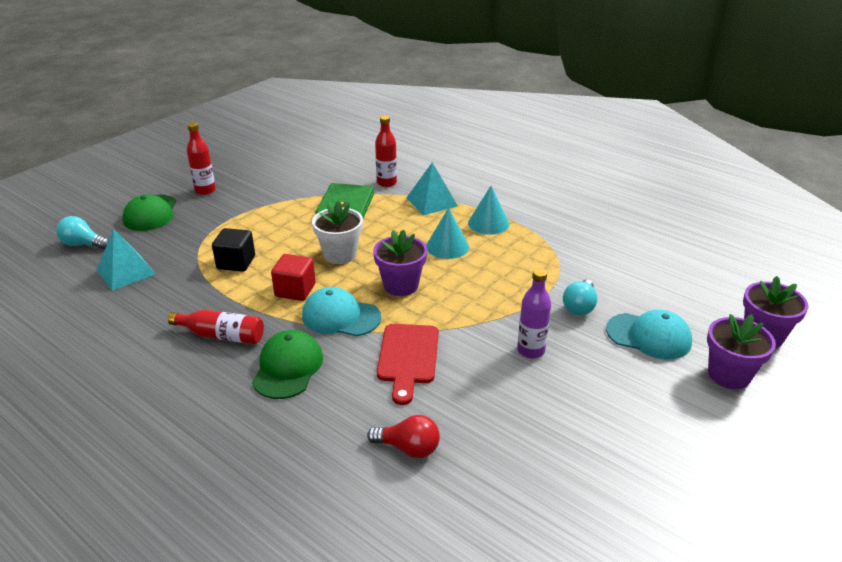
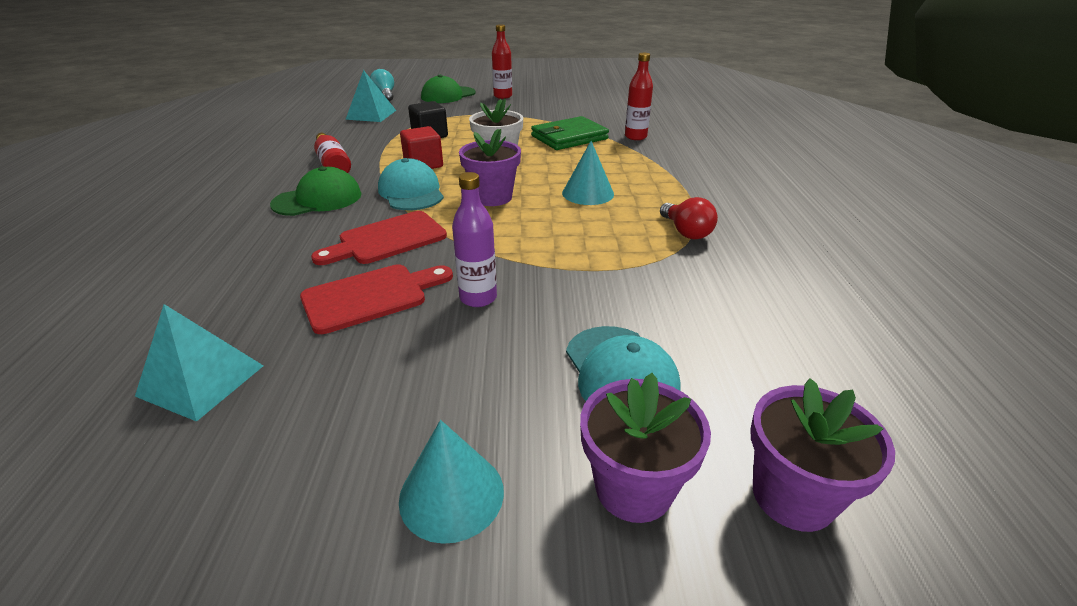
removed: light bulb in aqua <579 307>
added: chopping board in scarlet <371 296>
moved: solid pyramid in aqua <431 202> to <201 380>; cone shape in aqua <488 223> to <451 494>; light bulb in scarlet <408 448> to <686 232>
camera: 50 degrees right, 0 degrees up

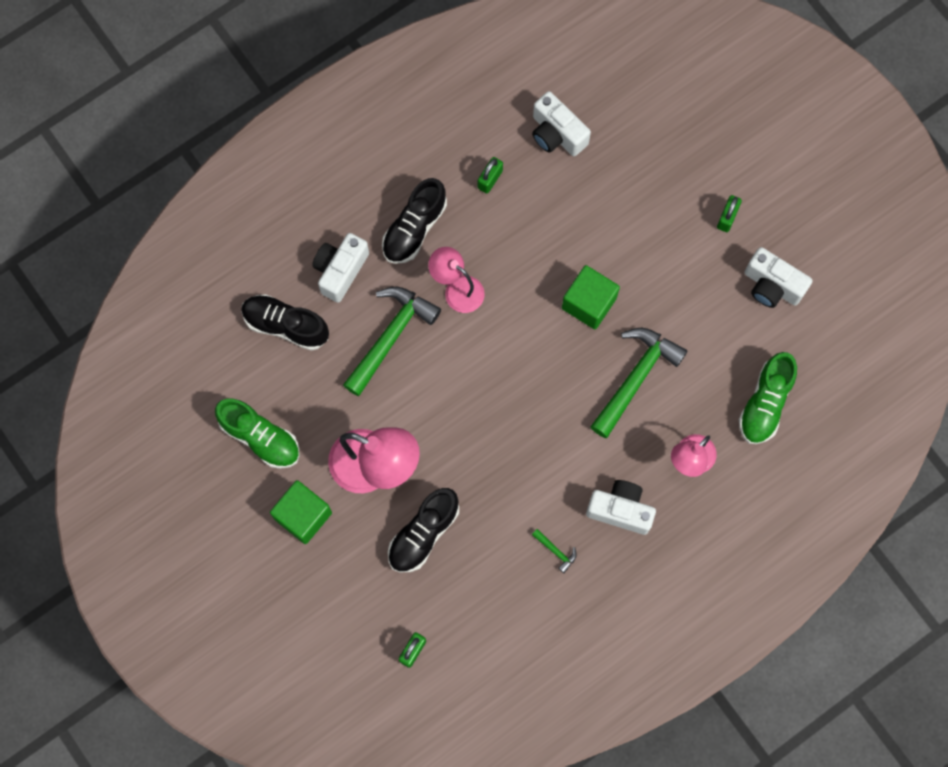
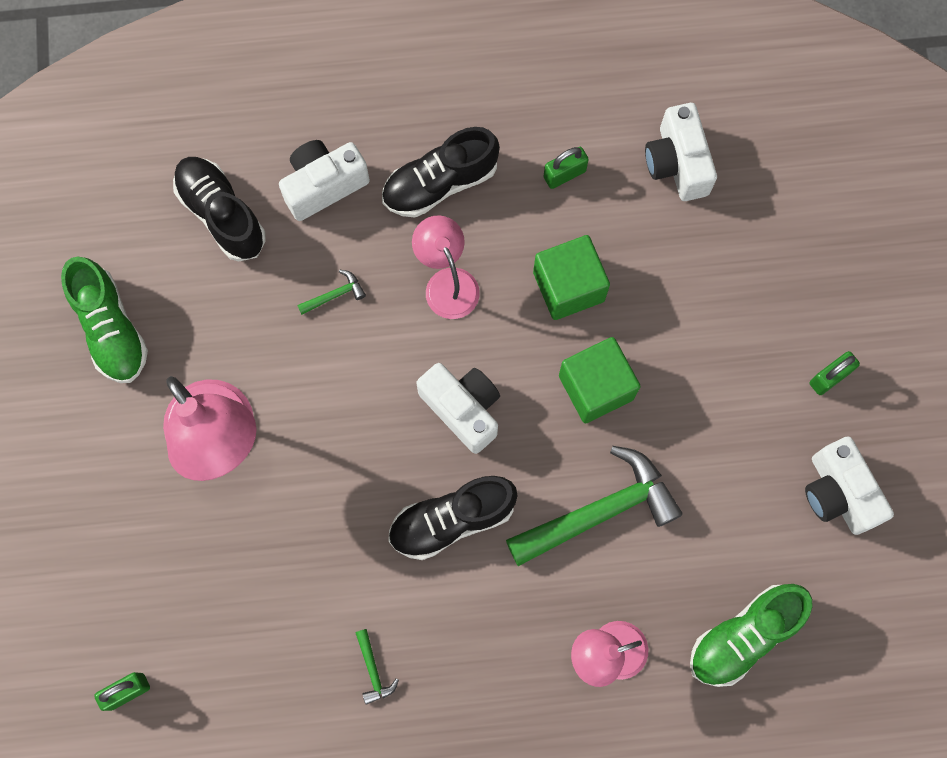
moved: cube in green <303 515> to <568 286>; photo camera in pure white <620 510> to <463 409>; shoe in jet-black <423 534> to <452 520>
resized: hammer in green <390 336> = <334 295> x0.41
camera: 30 degrees right, 0 degrees up

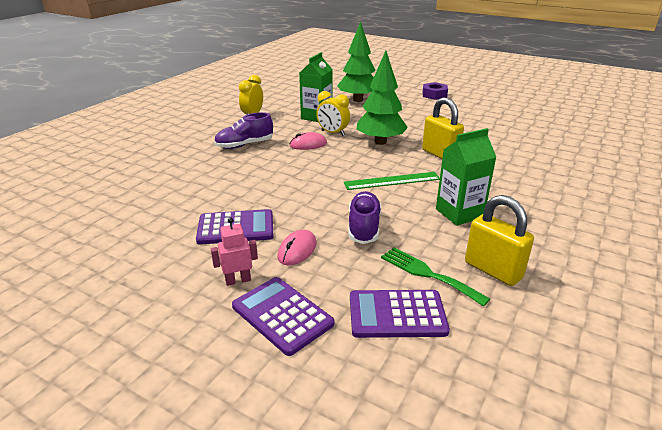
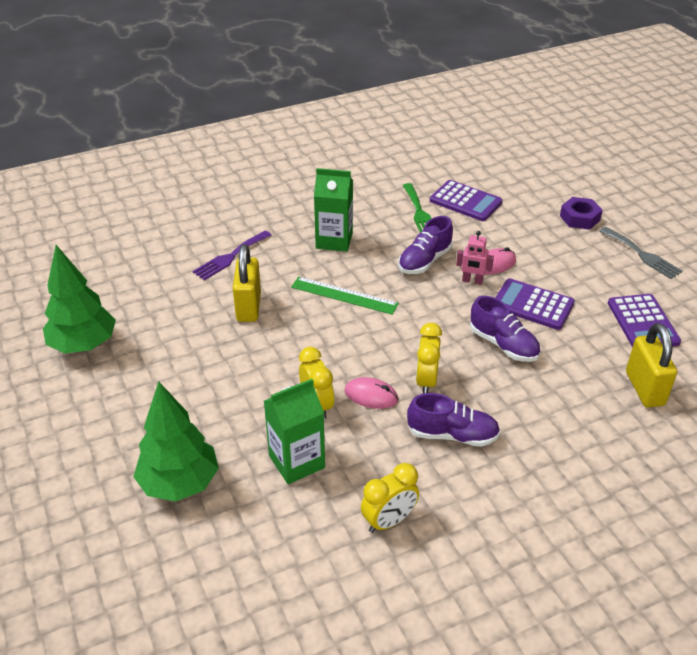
added: fork in grey <642 255>; fork in violet <230 257>; shoe in violet <503 344>; clock in golden <426 381>
moved: tree in green <380 142> to <83 345>; nut in violet <434 95> to <579 218>; small lock in golden <493 270> to <644 389>; robot figure in rose-pink <238 280> to <472 281>; pocket calculator in violet <282 315> to <642 322>
camera: 145 degrees left, 10 degrees up

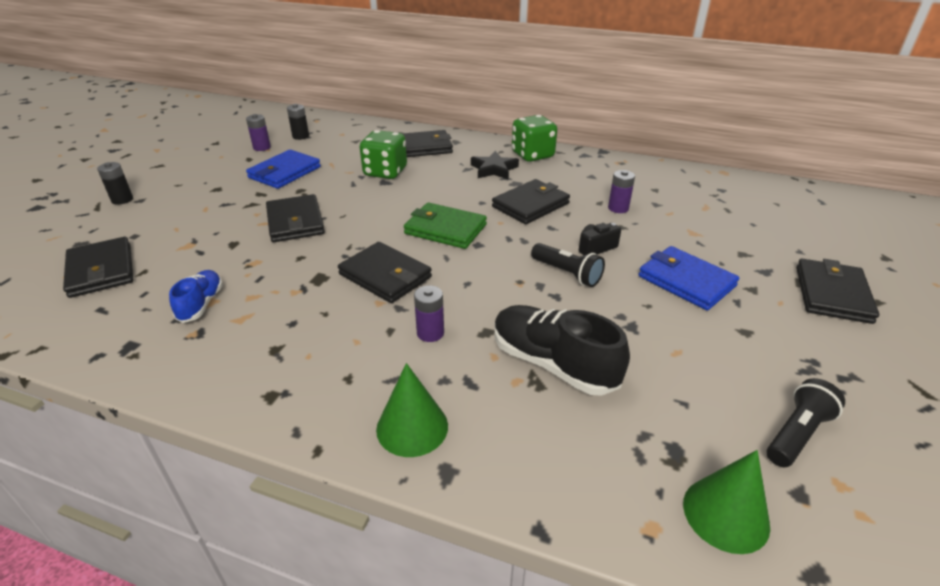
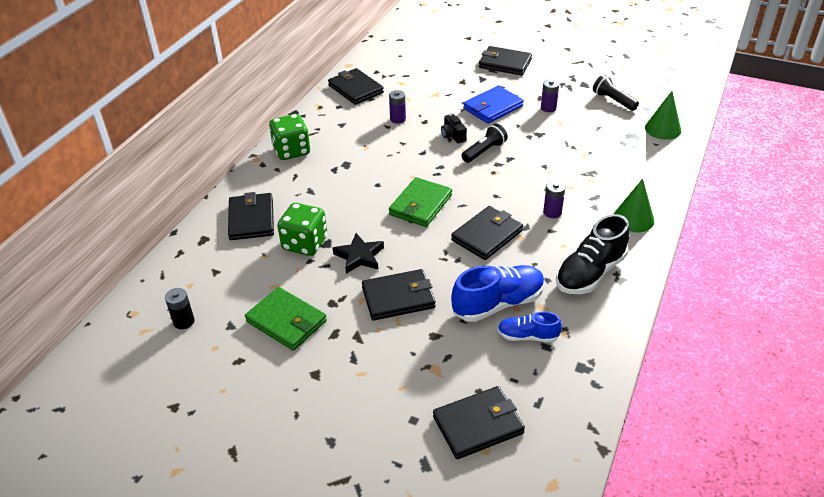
removed: battery in jet-black <122 200>
added: shoe in royal blue <498 303>
moved: battery in violet <262 147> to <548 108>; five-pointed star in jet-black <494 169> to <359 256>; card wallet in jet-black <530 205> to <355 89>; shoe in jet-black <553 364> to <590 273>
recoloured: card wallet in royal blue <284 172> to card wallet in green <286 321>
camera: 85 degrees left, 5 degrees up

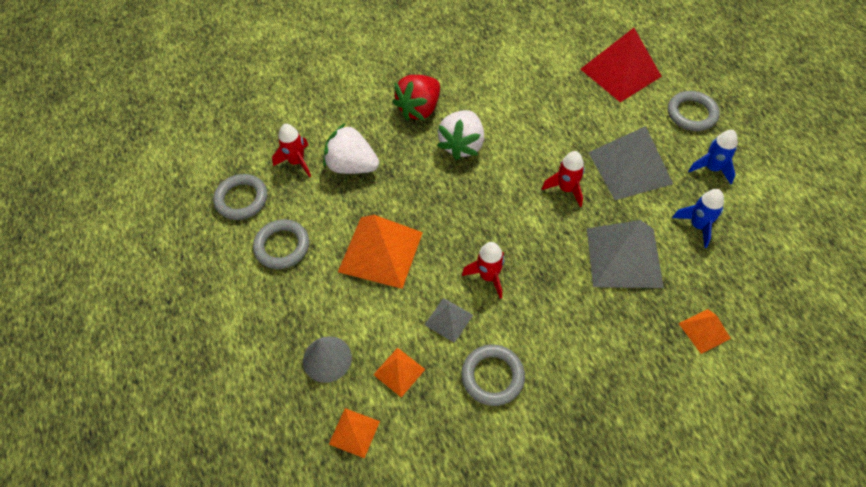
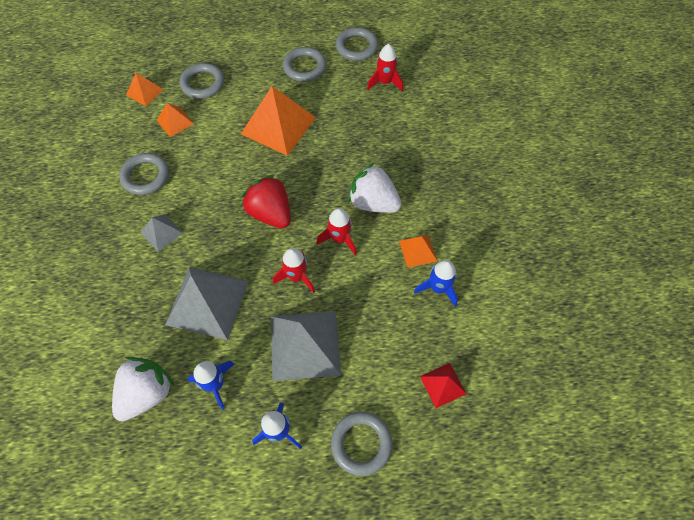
added: spaceship in royal blue <438 288>
moved: toy strawberry in scarlet <419 109> to <270 213>; toy strawberry in pure white <352 166> to <147 393>; spaceship in scarlet <488 276> to <339 239>; solid pyramid in grey <448 320> to <161 232>; solid pyramid in orange <704 331> to <418 251>
replaced: cone shape in grey <327 359> to torus in grey <202 83>
resized: solid pyramid in scarlet <620 72> = <442 385> x0.50
camera: 100 degrees right, 5 degrees up

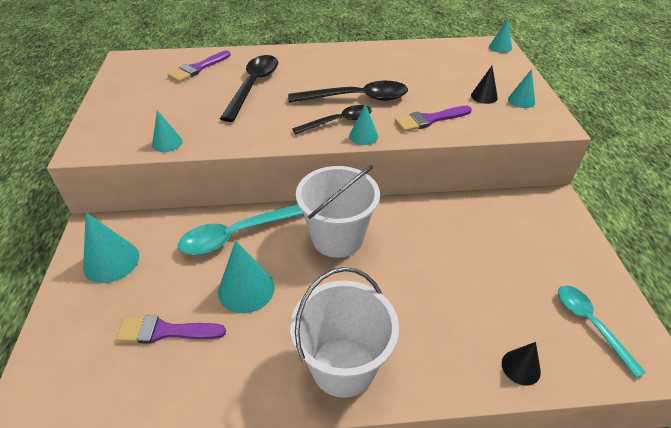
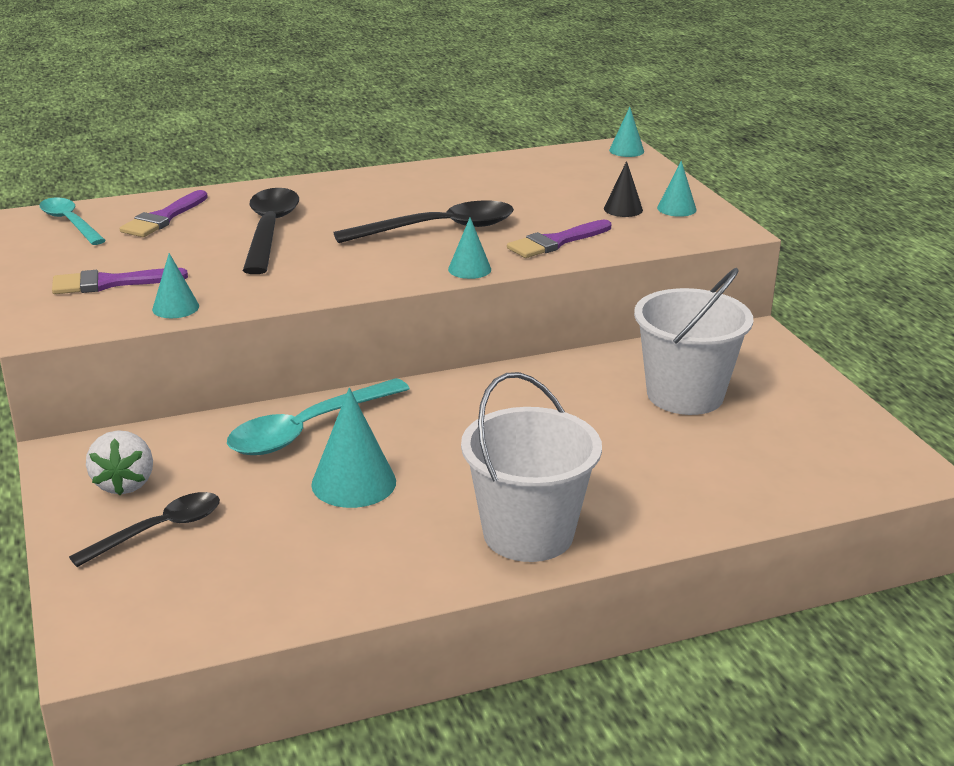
removed: cone shape in jet-black <521 367>
moved: teaspoon in jet-black <339 121> to <160 530>; sand bucket in pure white <337 237> to <685 395>; teaspoon in aqua <590 323> to <69 222>; paint brush in violet <165 331> to <110 283>
replaced: cone shape in aqua <111 261> to toy strawberry in pure white <125 484>
camera: 15 degrees left, 15 degrees down

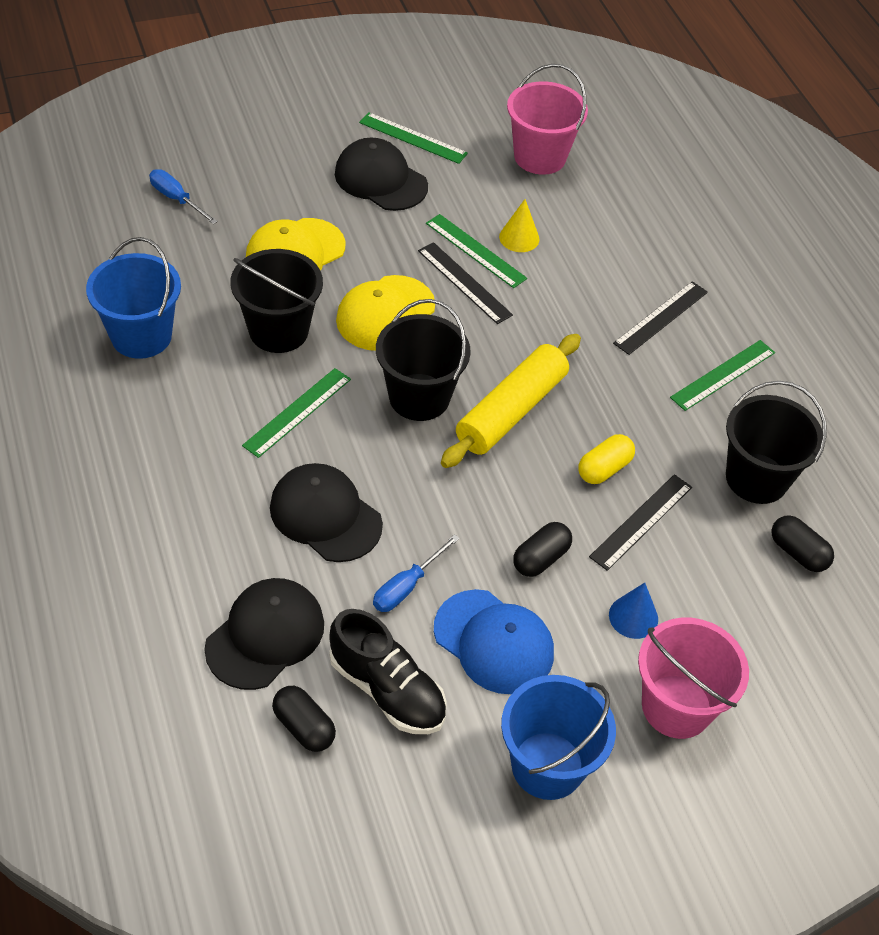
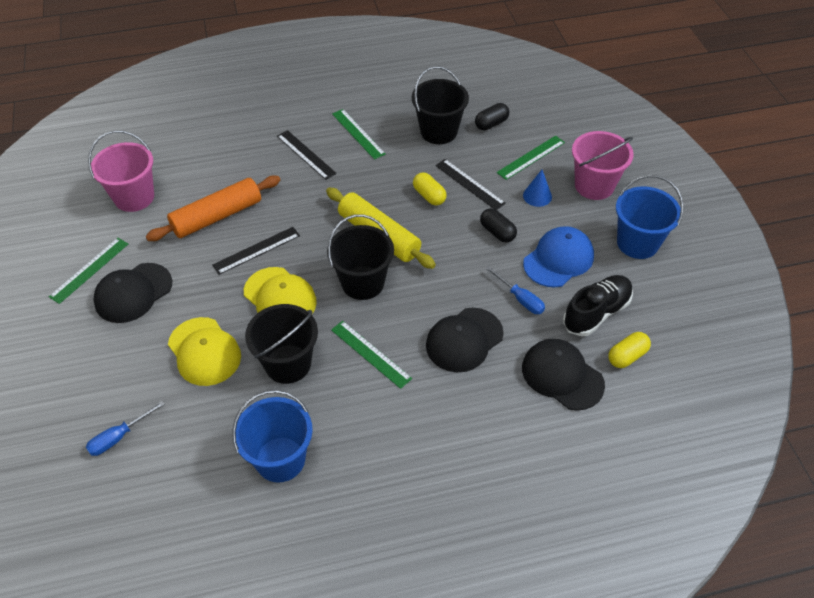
moved: straightedge in green <475 251> to <531 157>
replaced: cone shape in golden <519 238> to rolling pin in orange <217 216>
recoloured: capsule in jet-black <304 727> to capsule in golden <627 356>
camera: 80 degrees left, 0 degrees up

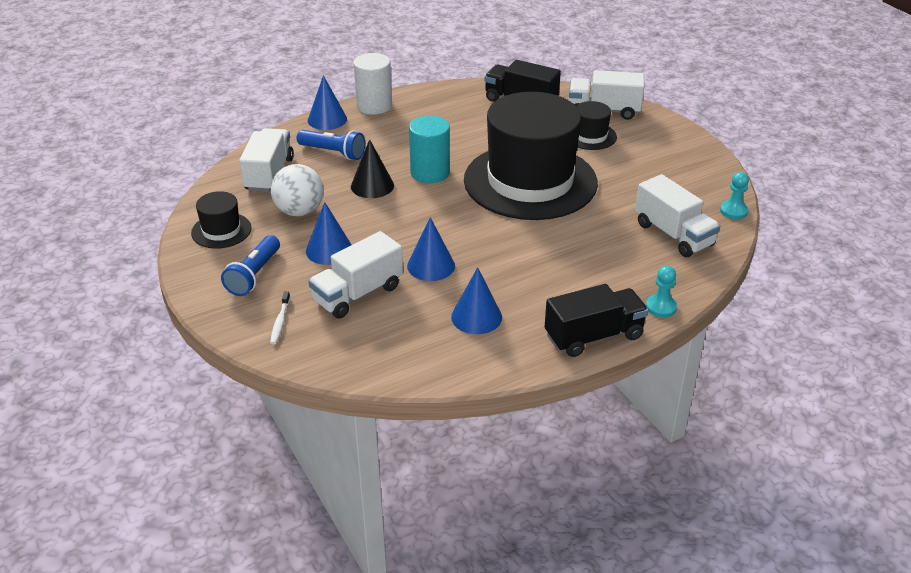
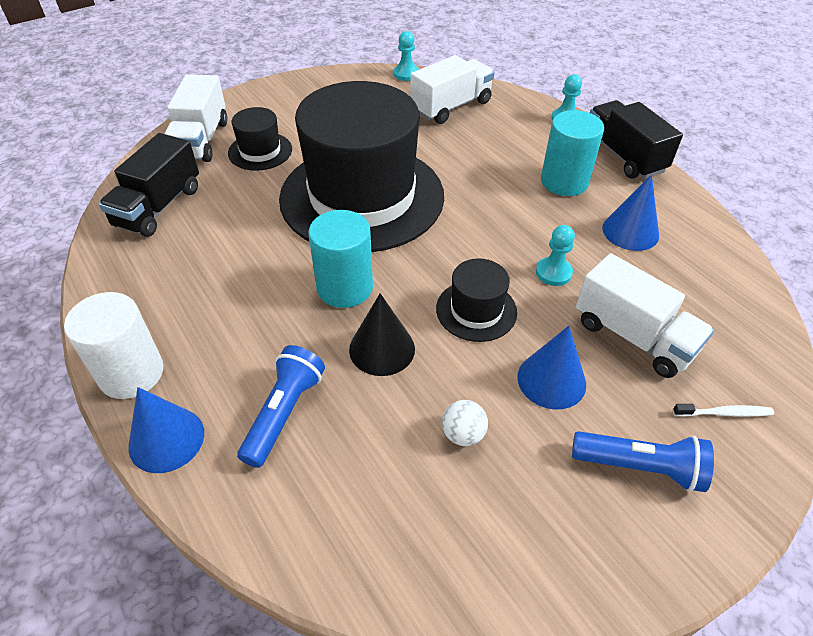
removed: lorry in pure white <269 174>
added: solid cylinder in aqua <564 181>
moved: tall hat in jet-black <221 230> to <476 310>
replaced: cone shape in royal blue <431 266> to chess pawn in aqua <553 272>
resized: play ball in pure white <299 211> = <463 434> x0.53
camera: 95 degrees left, 10 degrees up

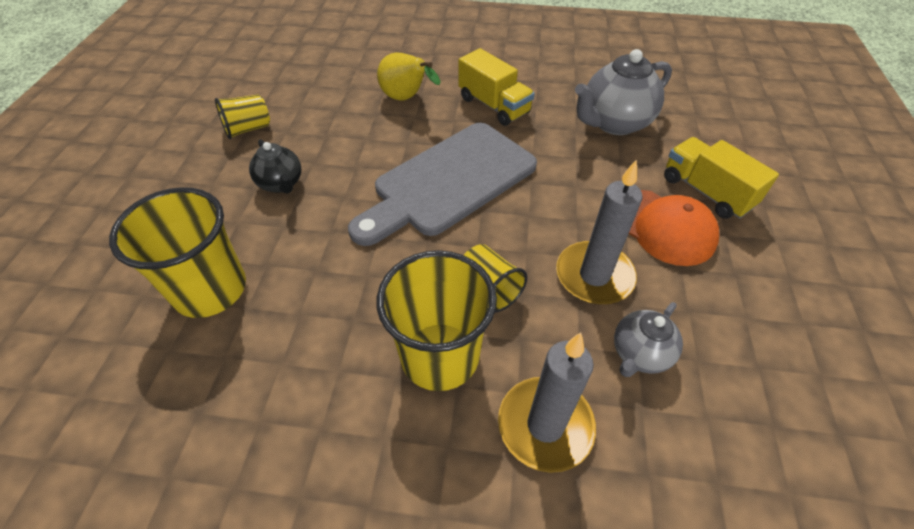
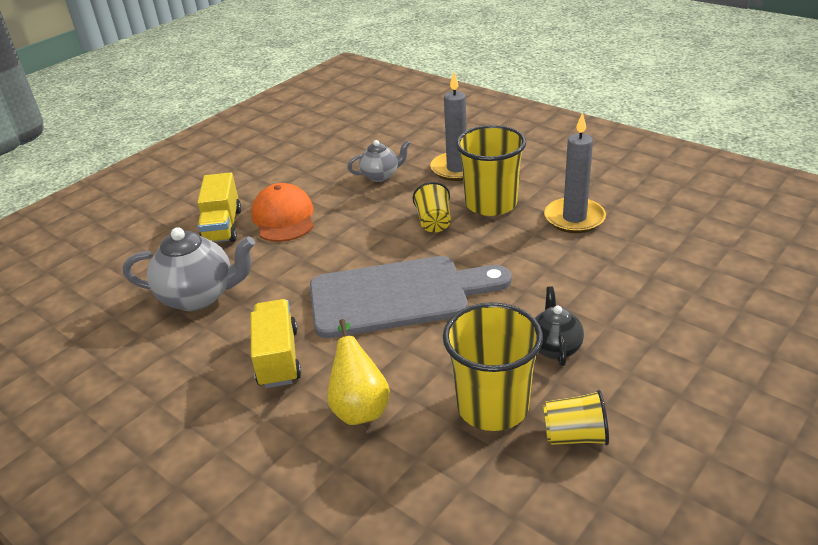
moved: pillar candle in grey <594 276> to <574 218>; tumbler in golden <210 289> to <492 406>
camera: 145 degrees left, 15 degrees down

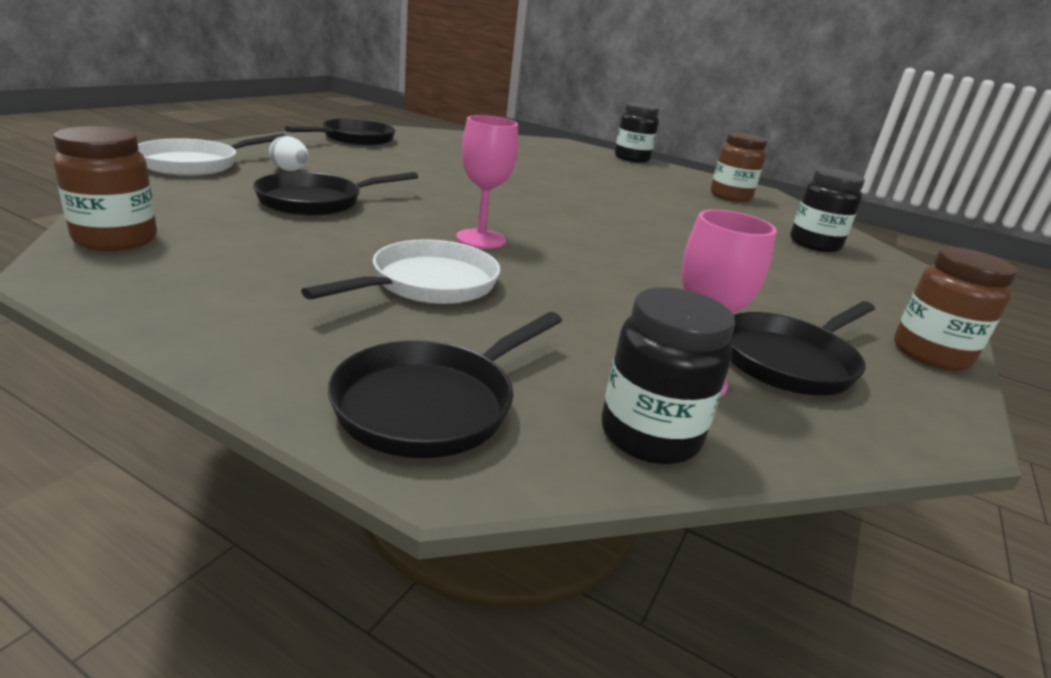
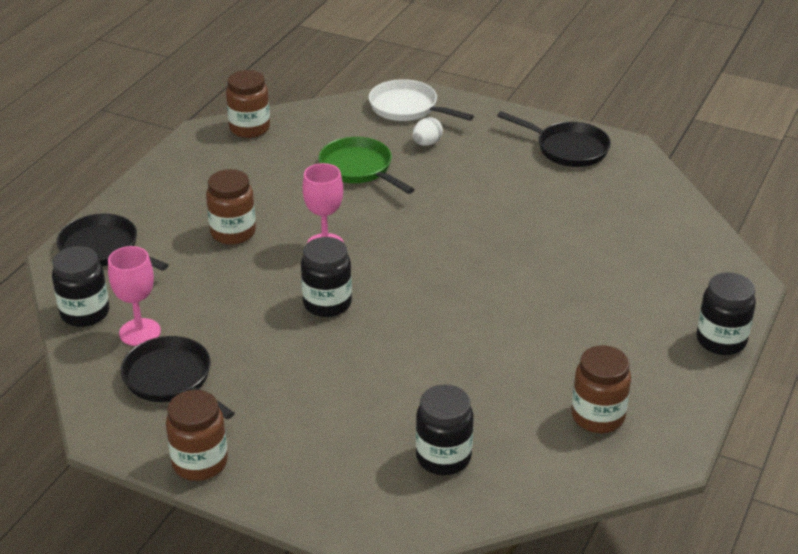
added: jar in jet-black <327 303>
replaced: pan in pure white <428 284> to jar in brown <233 233>
recoloured: pan in jet-black <316 202> to pan in green <359 169>
camera: 90 degrees right, 10 degrees up

